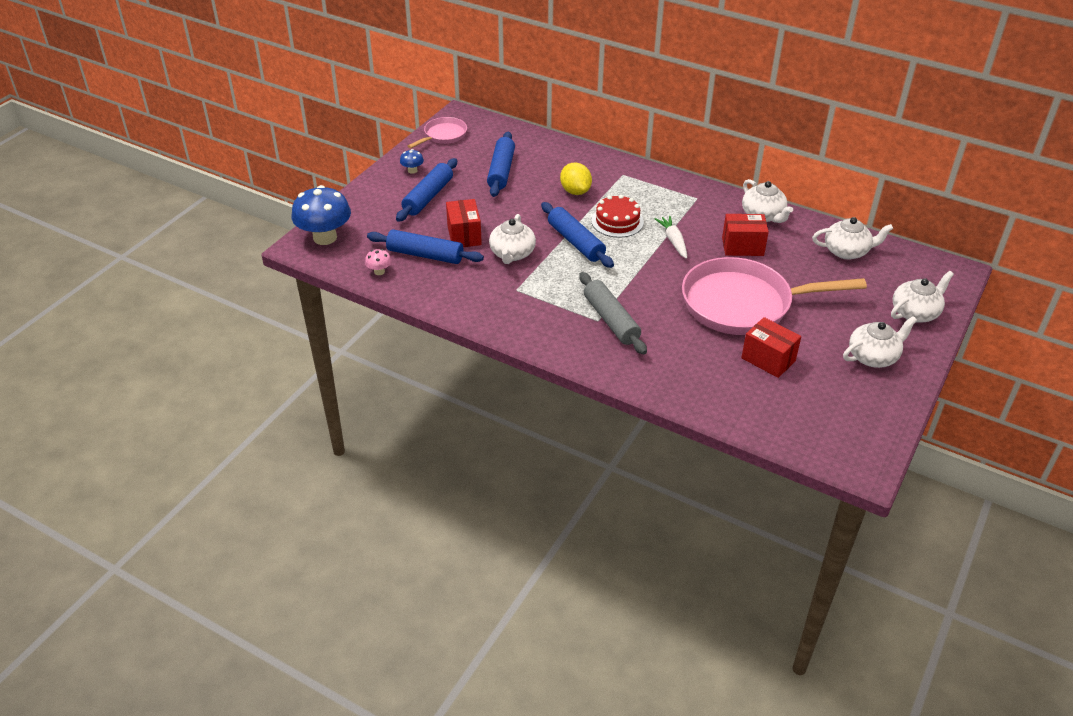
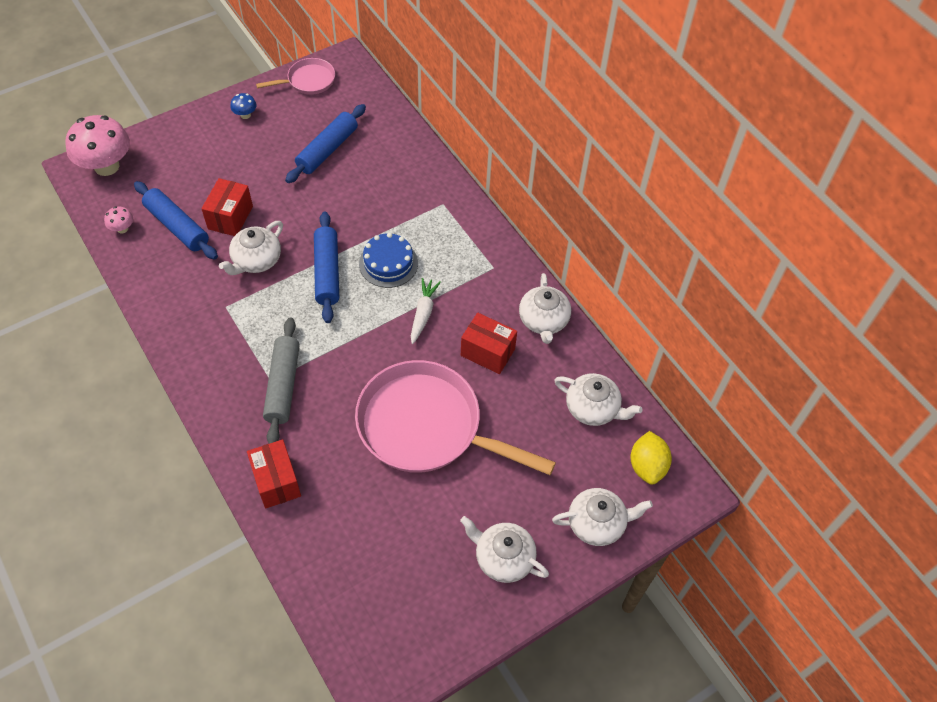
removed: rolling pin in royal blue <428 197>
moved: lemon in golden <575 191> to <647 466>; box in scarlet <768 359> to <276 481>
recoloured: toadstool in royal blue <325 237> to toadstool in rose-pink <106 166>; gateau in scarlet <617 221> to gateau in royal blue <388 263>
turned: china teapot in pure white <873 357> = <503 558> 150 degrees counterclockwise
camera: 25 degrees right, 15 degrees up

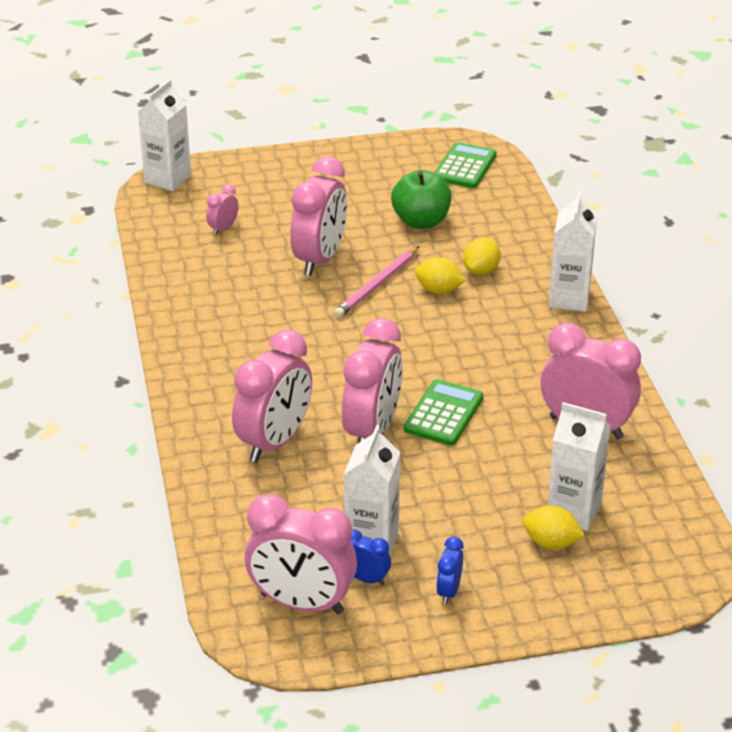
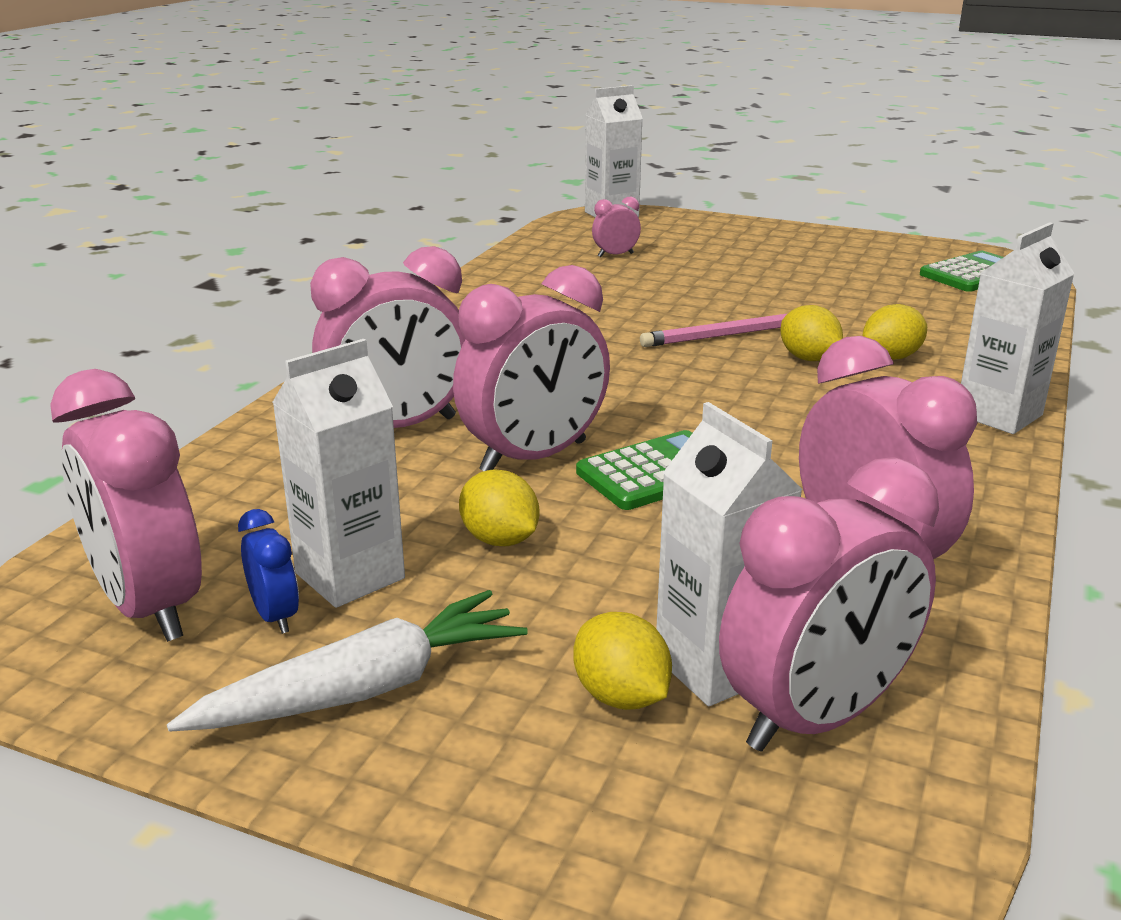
removed: apple fruit in green <421 221>
added: lemon in golden <500 540>
moved: clock in rose-pink <320 259> to <816 718>
replaced: clock in royal blue <449 591> to carrot in pure white <363 689>
camera: 35 degrees right, 10 degrees down

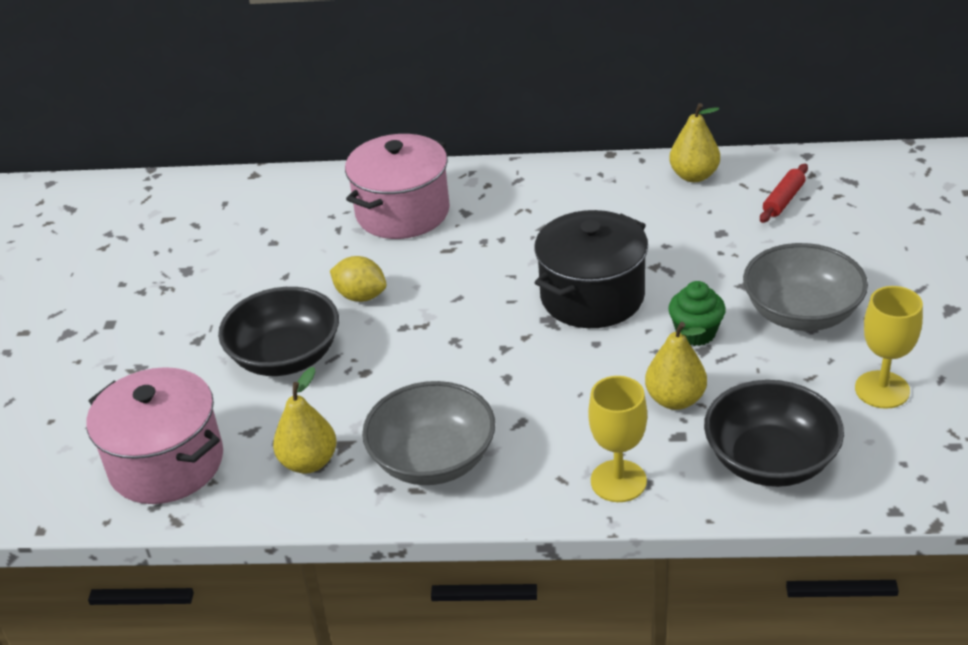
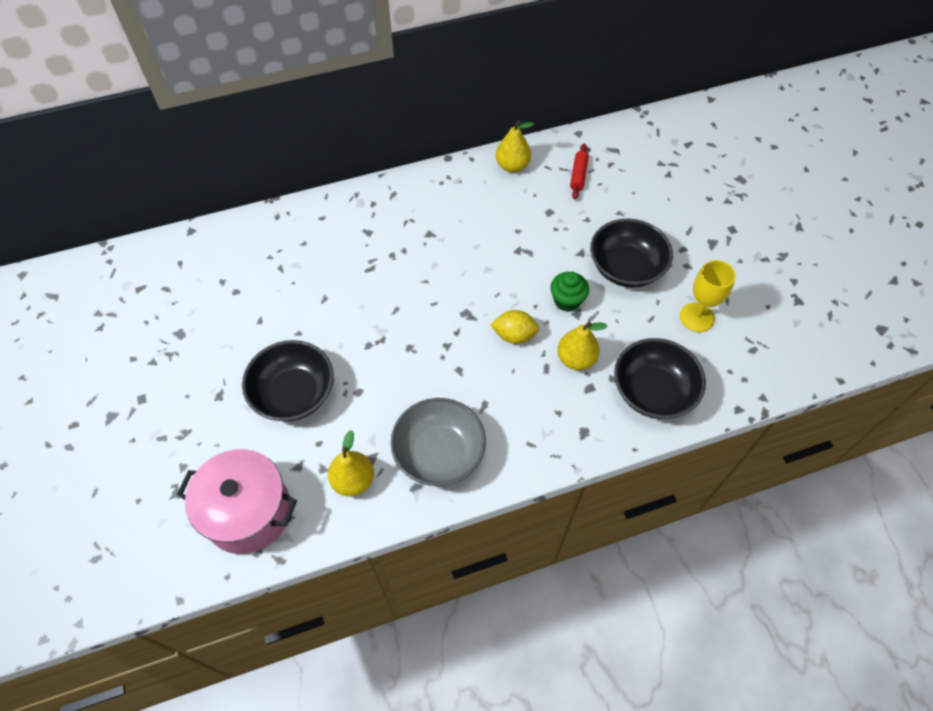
removed: stockpot in rose-pink <403 212>; stockpot in jet-black <592 296>; chalice in golden <618 481>
moved: lemon in golden <361 296> to <514 335>
recoloured: bowl in grey <801 313> to bowl in jet-black <626 268>
camera: 25 degrees left, 20 degrees up

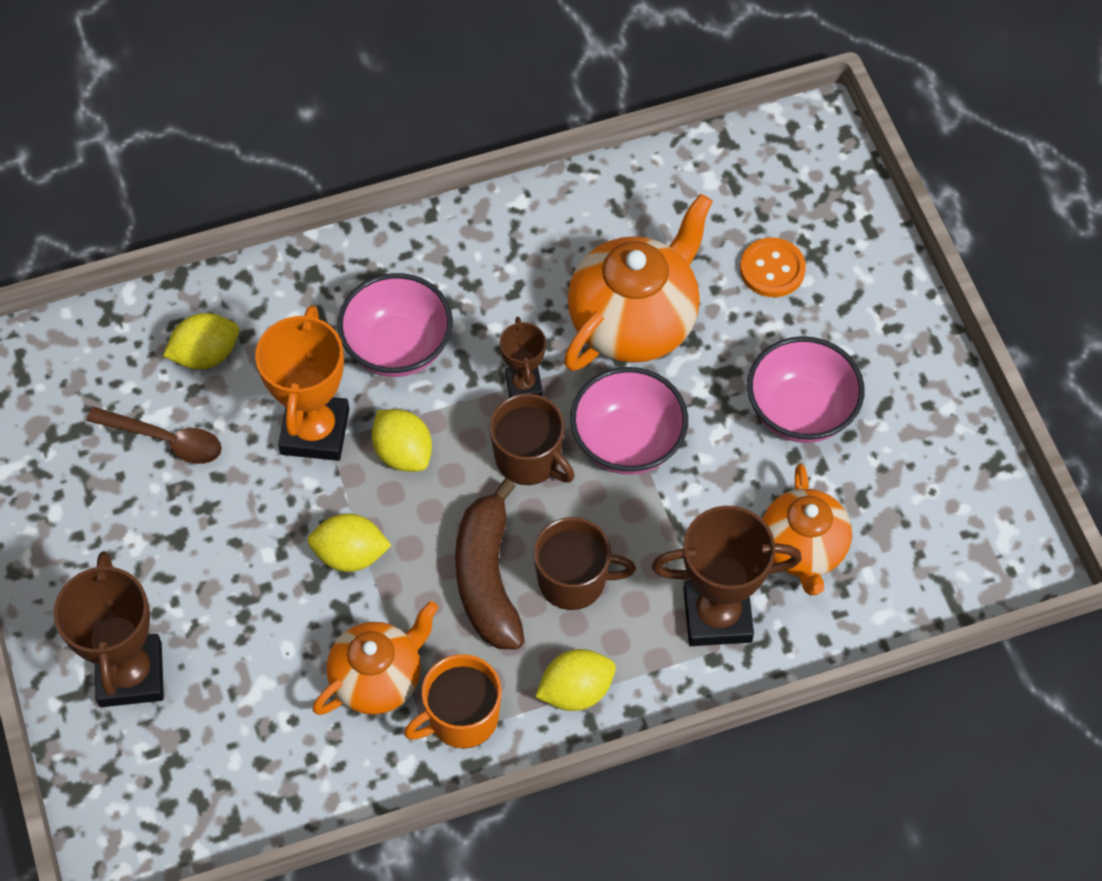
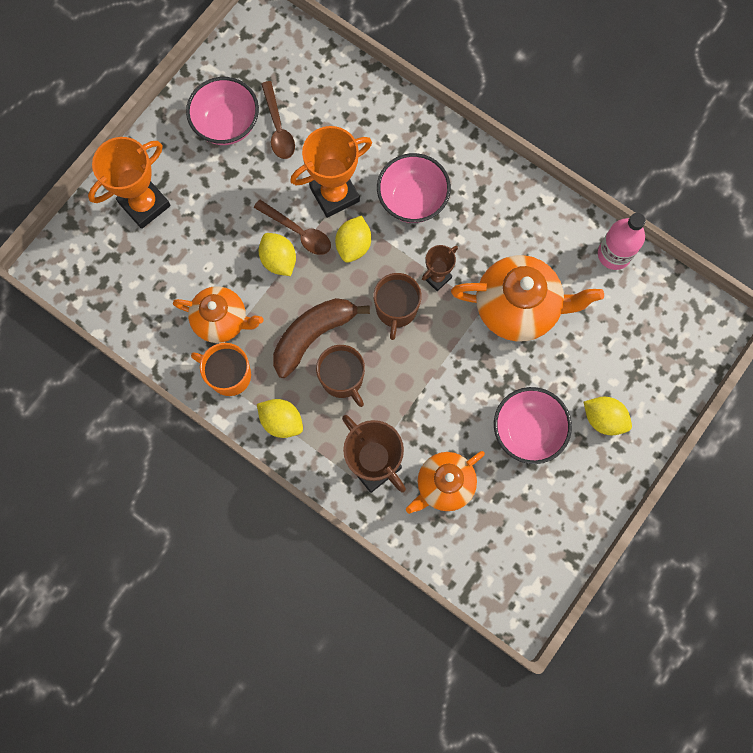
removed: shirt button in orange <772 269>
added: teaspoon in brown <298 232>; flask in rose-pink <614 254>
moved: lemon in golden <206 355> to <603 419>; bowl in rose-pink <627 442> to <227 124>
recoloured: prize cup in brown <131 674> to prize cup in orange <144 204>
camera: 55 degrees right, 15 degrees up

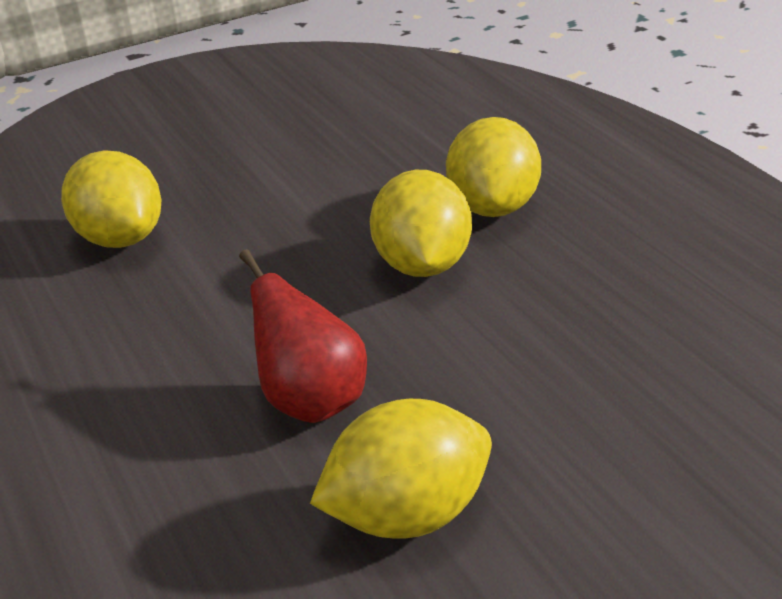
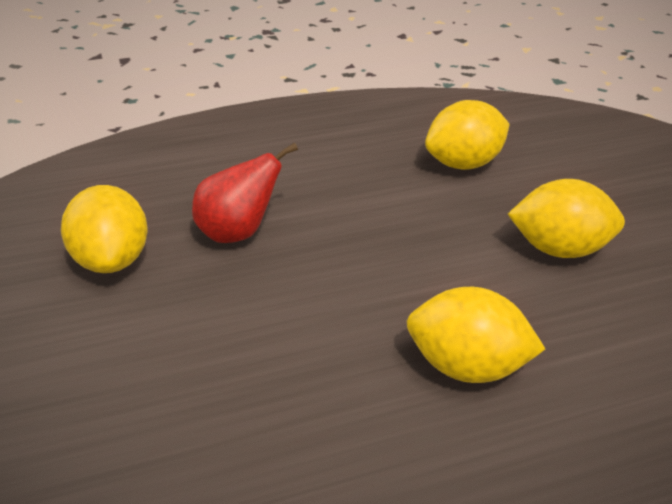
moved: lemon in golden <423 265> to <558 249>
camera: 95 degrees right, 5 degrees up

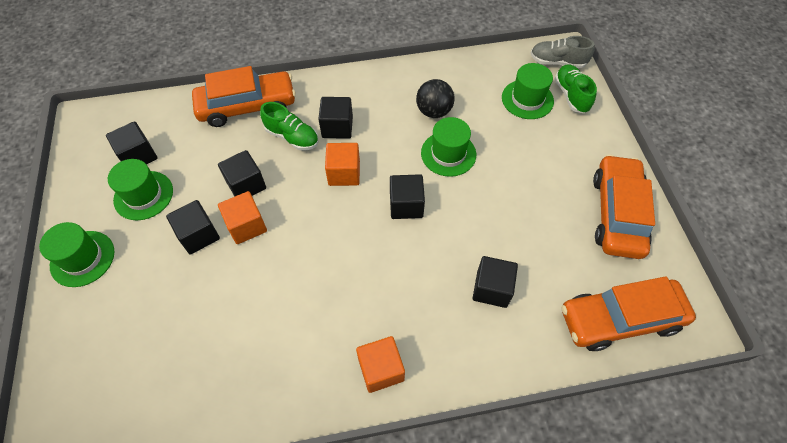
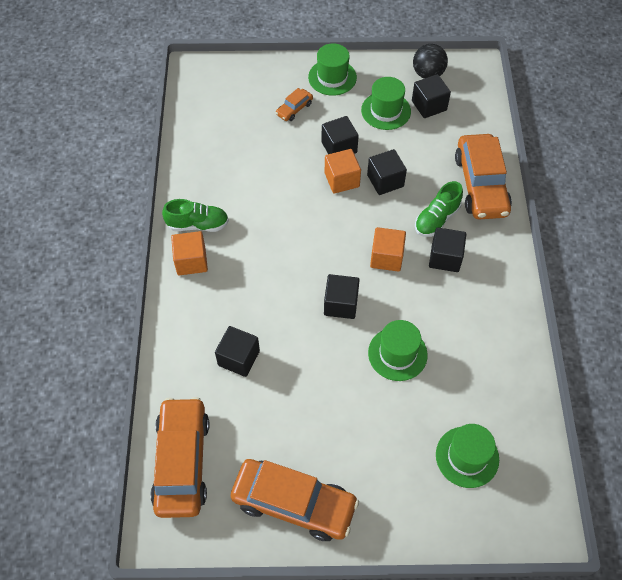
removed: shoe in grey <557 62>
added: car in orange <294 109>
moved: shoe in green <571 95> to <198 224>; play ball in jet-black <434 111> to <428 74>
camera: 100 degrees right, 0 degrees up

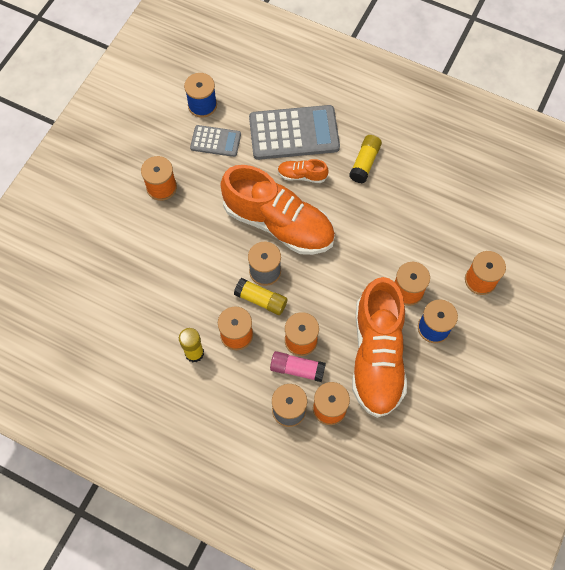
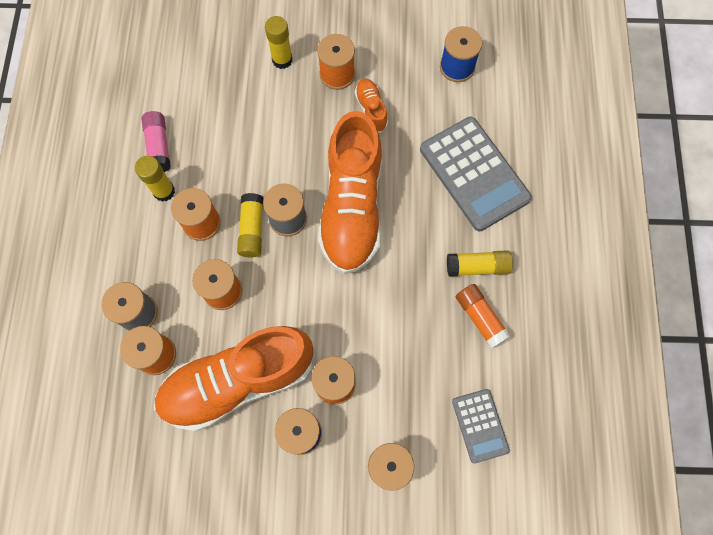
added: glue in golden <282 60>; glue in orange <480 318>
moved: pocket calculator in grey <215 141> to <480 425>; shoe in orange <302 175> to <371 109>; glue in rose-pink <297 369> to <159 146>
camera: 65 degrees right, 5 degrees up

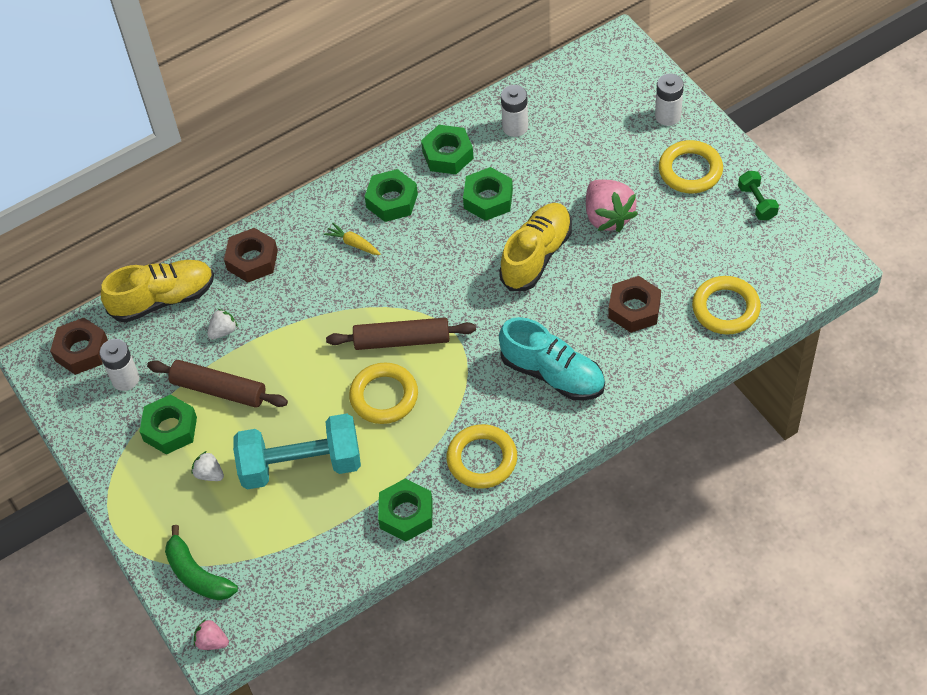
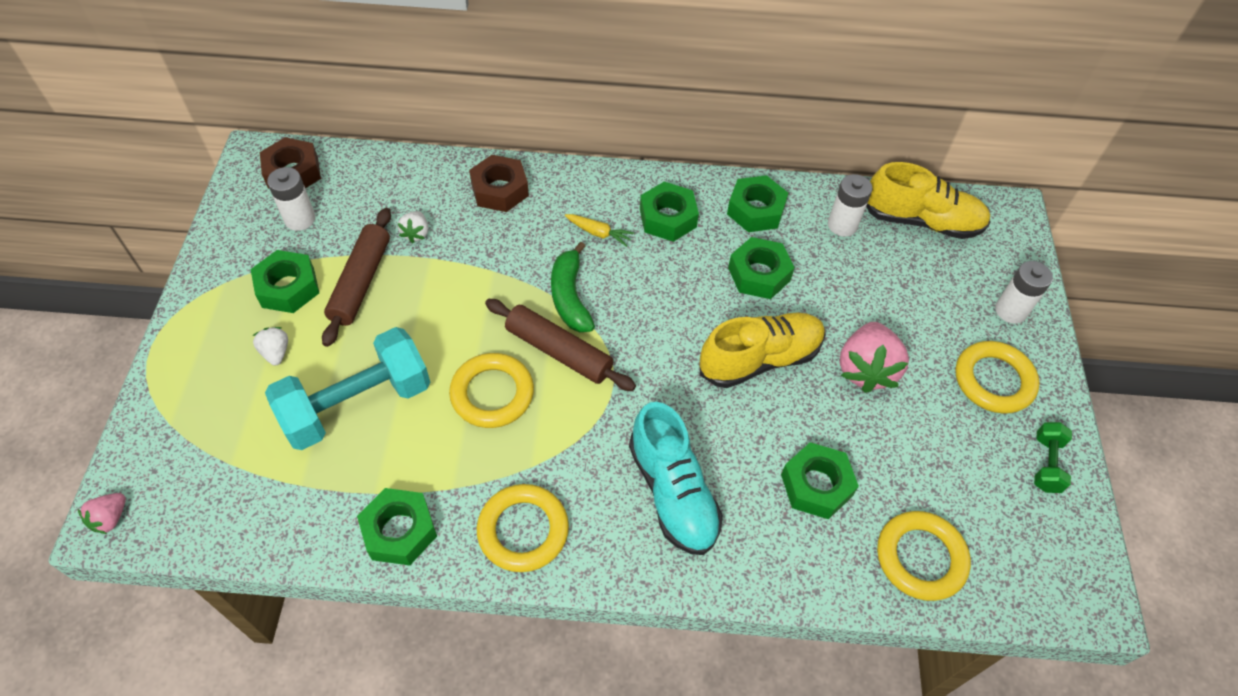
moved: shoe in golden <163 299> to <921 221>; toy banana in green <197 574> to <570 297>
recoloured: nut in brown <634 309> to nut in green <816 485>
turned: carrot in golden <353 243> = <598 233> 135 degrees clockwise; toy strawberry in pure white <223 331> = <416 233> 105 degrees clockwise; rolling pin in brown <219 390> = <361 282> 45 degrees clockwise; hand weight in aqua <301 465> = <357 404> 60 degrees counterclockwise; toy strawberry in rose-pink <212 641> = <110 518> 120 degrees counterclockwise
camera: 30 degrees right, 0 degrees up

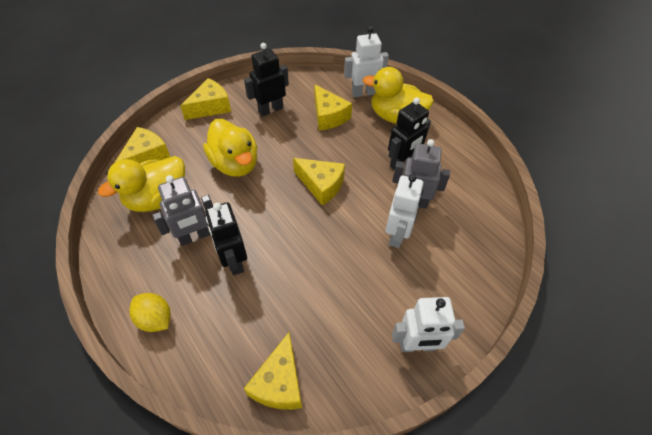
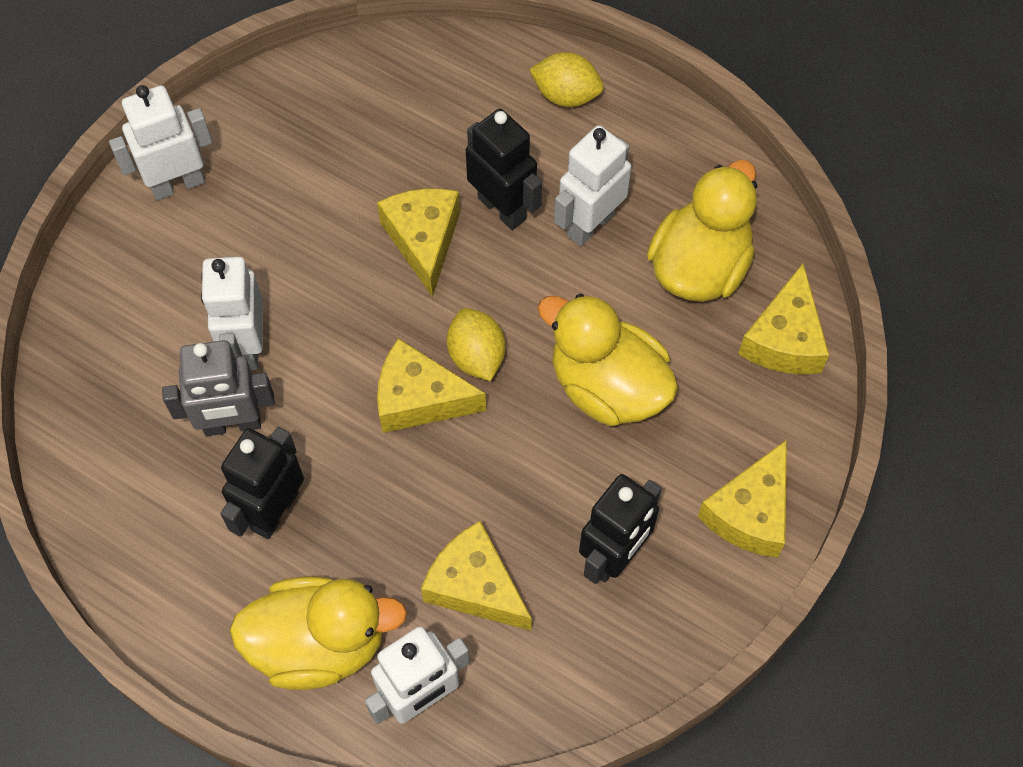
added: lemon in golden <476 356>
moved: piece of cheese in golden <279 382> to <423 240>
recoloured: robot figure in grey <194 236> to robot figure in pure white <590 224>
camera: 160 degrees right, 10 degrees up

